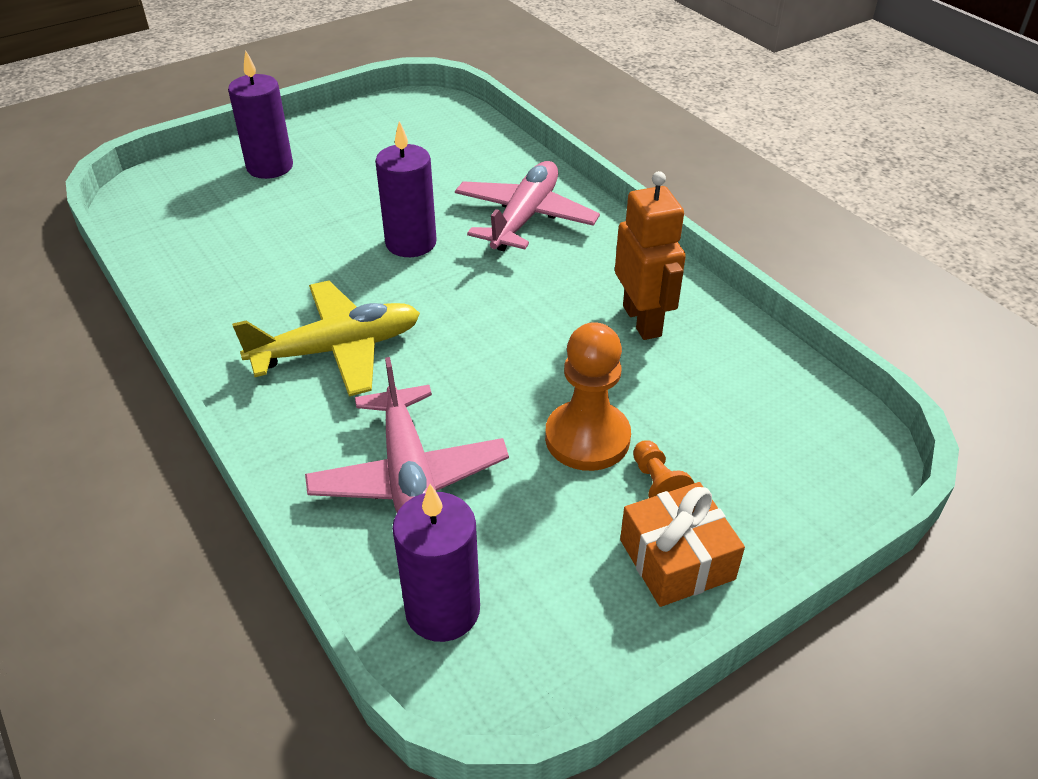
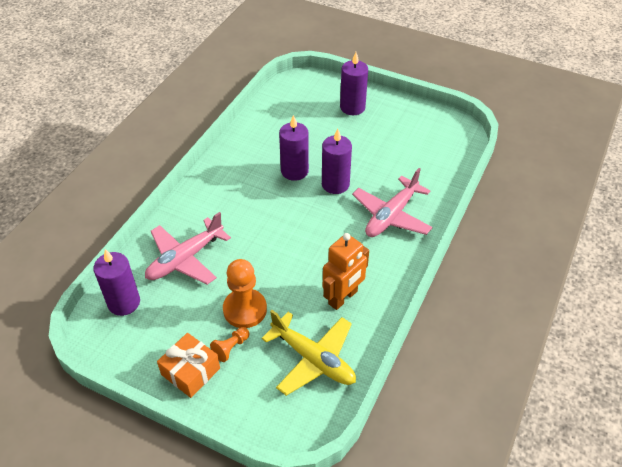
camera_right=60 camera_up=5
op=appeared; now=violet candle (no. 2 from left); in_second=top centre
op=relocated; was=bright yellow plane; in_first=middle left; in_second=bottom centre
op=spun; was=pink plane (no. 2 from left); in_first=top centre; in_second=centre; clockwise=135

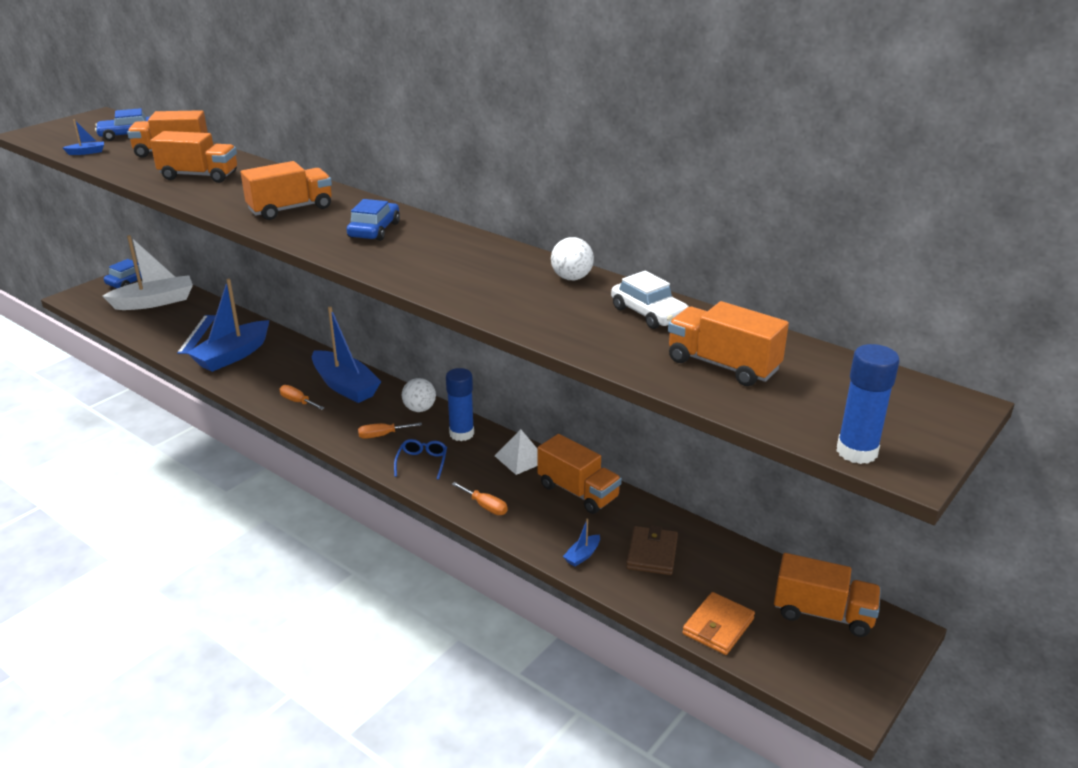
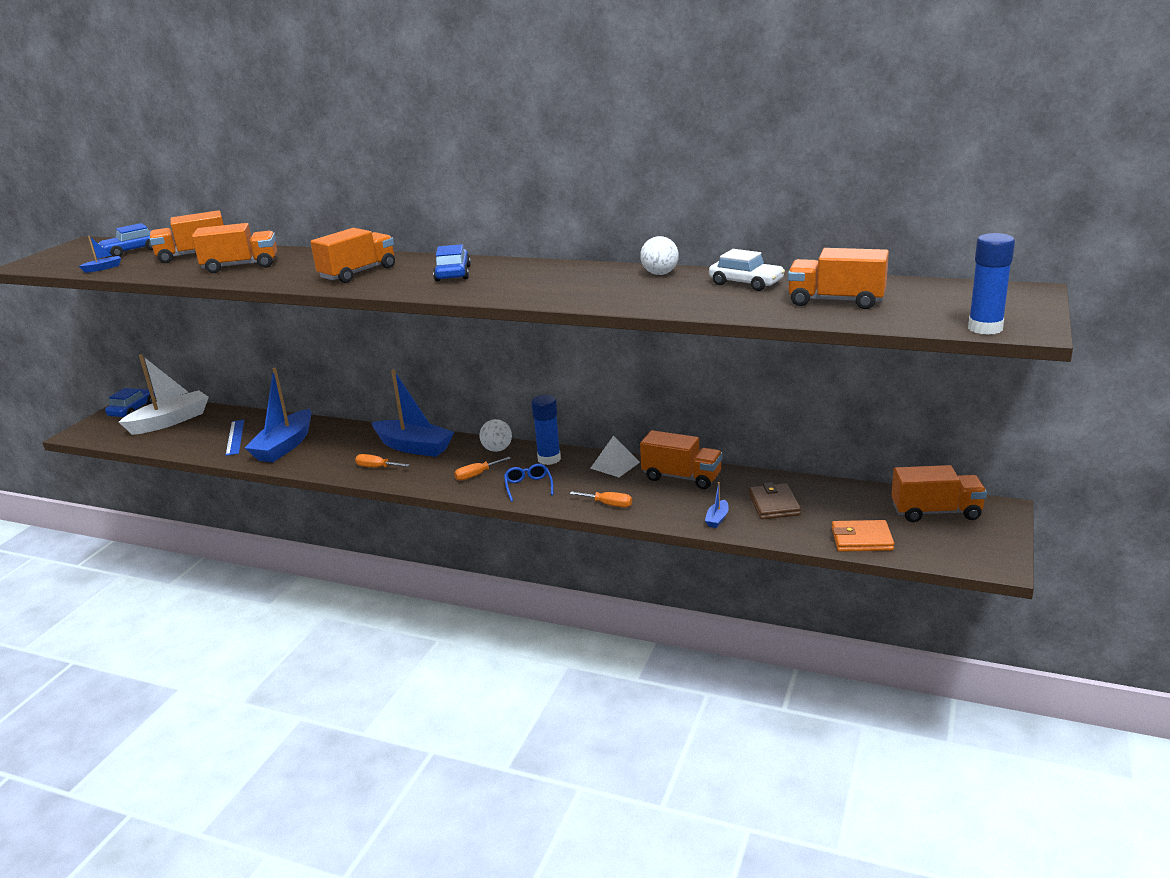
camera_right=-15 camera_up=-5
op=spun; was=orange-coloured billfold; in_first=bottom right; in_second=middle right; clockwise=75

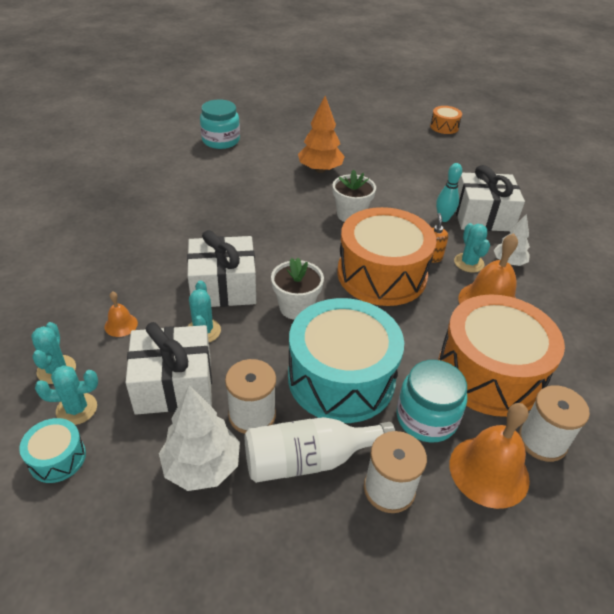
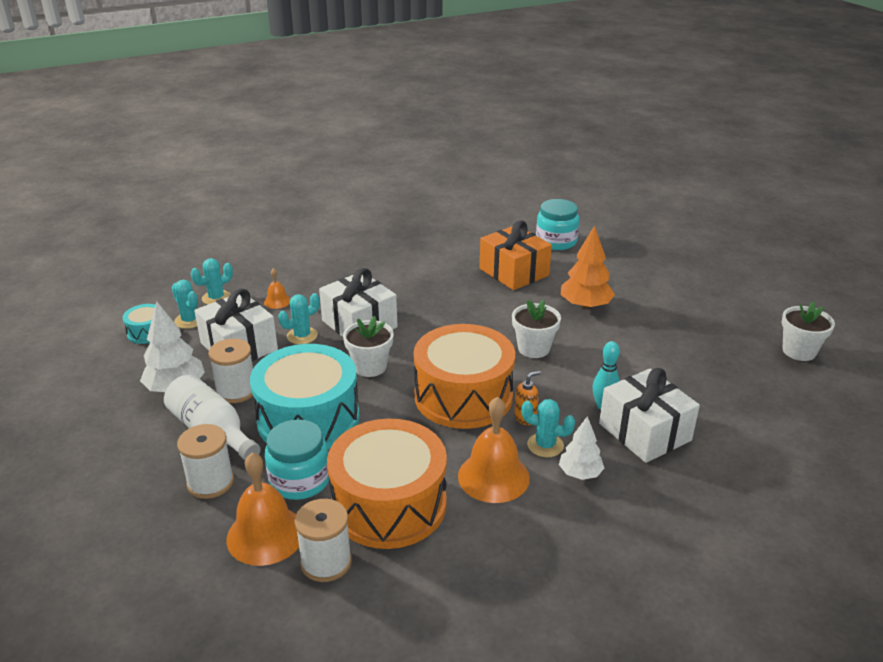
camera_right=60 camera_up=-10
op=appeared; now=orange-coloured wrapped gift; in_second=centre
op=exchanged; was=orange-coloured snare drum (no. 2 from left); now=pure white flower pot (no. 3 from left); in_first=top right; in_second=middle right
op=spun; was=turquoise cactus (no. 4 from left); in_first=middle right; in_second=centre; clockwise=60

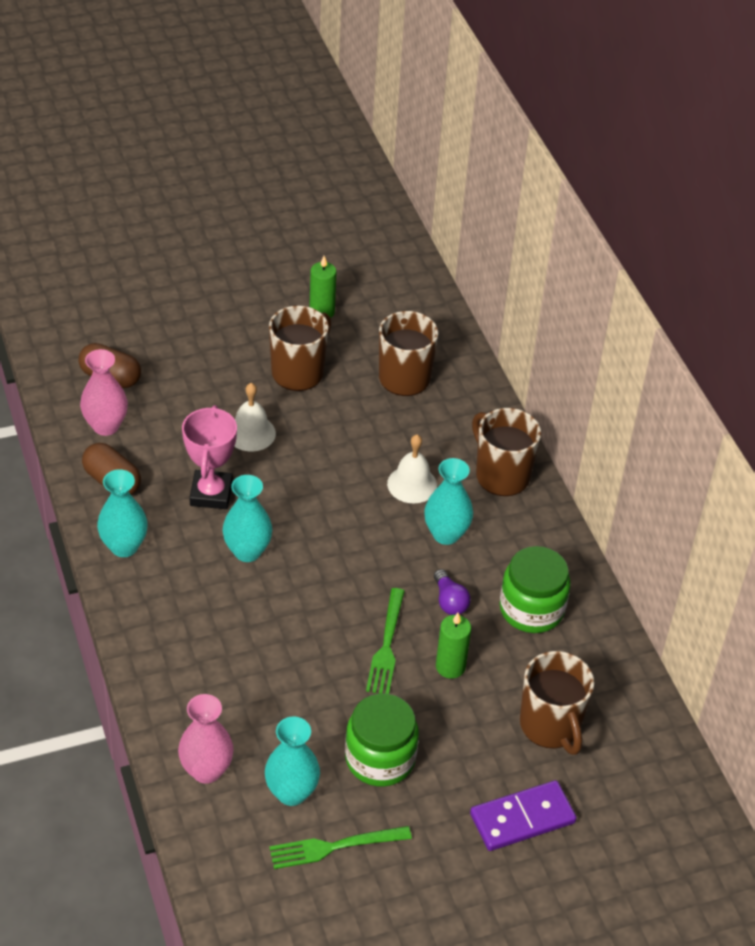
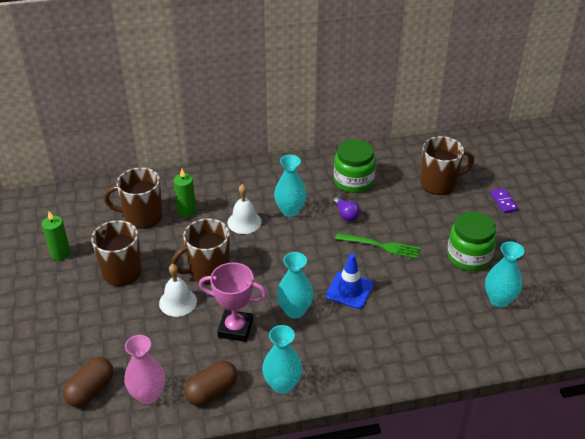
camera_right=-80 camera_up=-5
op=missing; was=pink tall vase (no. 2 from left); in_first=bottom left
op=missing; was=leaf-green fork (no. 1 from left); in_first=bottom centre
op=appeared; now=blue traffic cone; in_second=centre
op=relocated; was=leaf-green candle (no. 2 from left); in_first=bottom centre; in_second=middle left
op=relocated; was=dark brown coffee mug (no. 3 from left); in_first=middle right; in_second=centre
op=spun; was=violet light bulb; in_first=centre; in_second=centre; clockwise=75
op=size; was=violet domino tile; in_first=bottom right; in_second=middle right; ratio=0.58

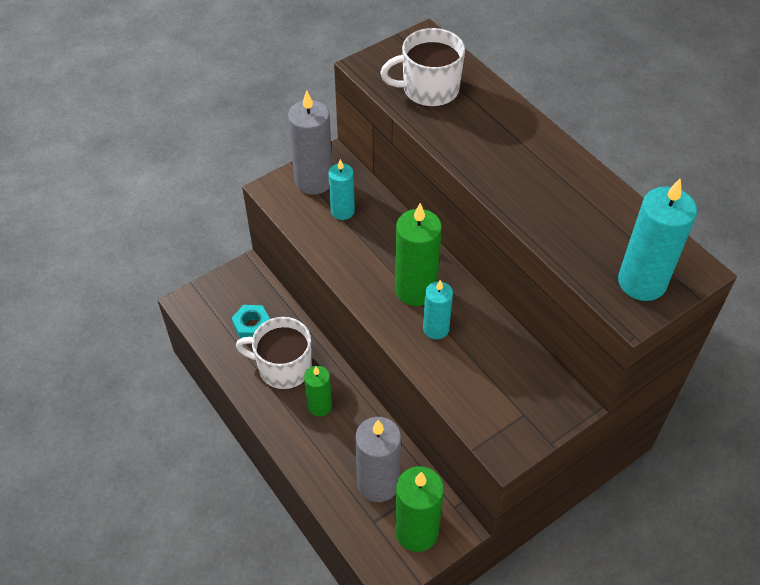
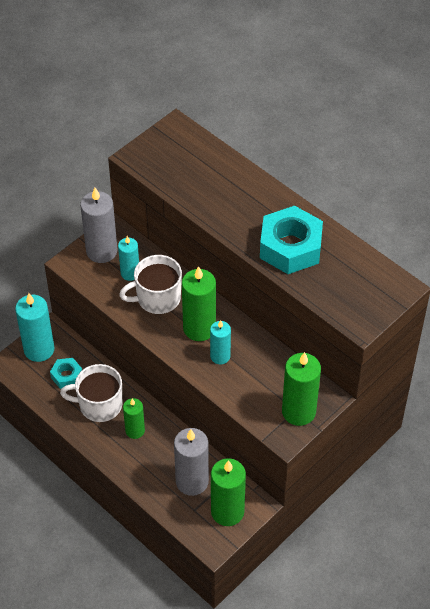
camera_right=-10 camera_up=0
op=appeared; now=turquoise hex nut (no. 2 from left); in_second=middle right
op=appeared; now=leaf-green candle (no. 4 from left); in_second=middle right
op=relocated; was=pure white coffee mug (no. 2 from left); in_first=top centre; in_second=centre
op=relocated; was=turquoise candle (no. 3 from left in the first image); now=turquoise candle (no. 1 from left); in_first=middle right; in_second=middle left

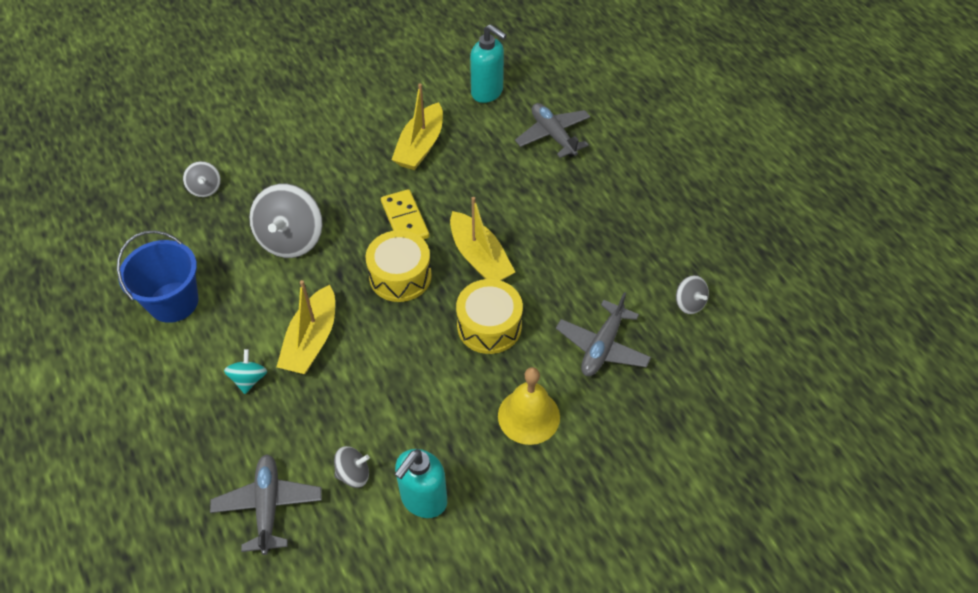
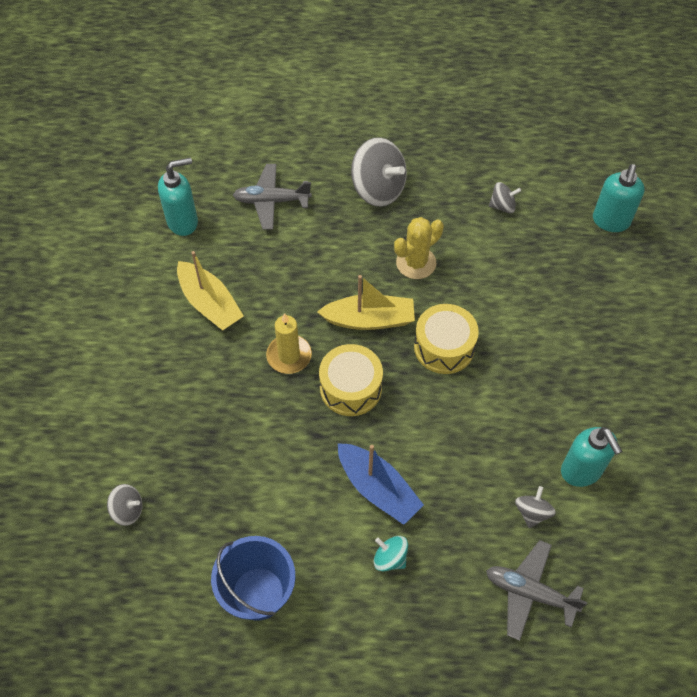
camera_right=-60 camera_up=5
op=missing; was=bright yellow hand bell; in_first=bottom centre
op=missing; was=grey plane (no. 3 from left); in_first=centre
op=appeared; now=bright yellow cactus; in_second=centre
op=appeared; now=turquoise pump bottle (no. 3 from left); in_second=top right
op=relocated; was=grey spinning top (no. 2 from left); in_first=middle left; in_second=top centre
op=exchanged; was=bright yellow domino tile; now=bright yellow candle; in_first=centre; in_second=centre
op=colour; was=bright yellow toy boat (no. 1 from left); now=blue toy boat; in_first=middle left; in_second=bottom centre

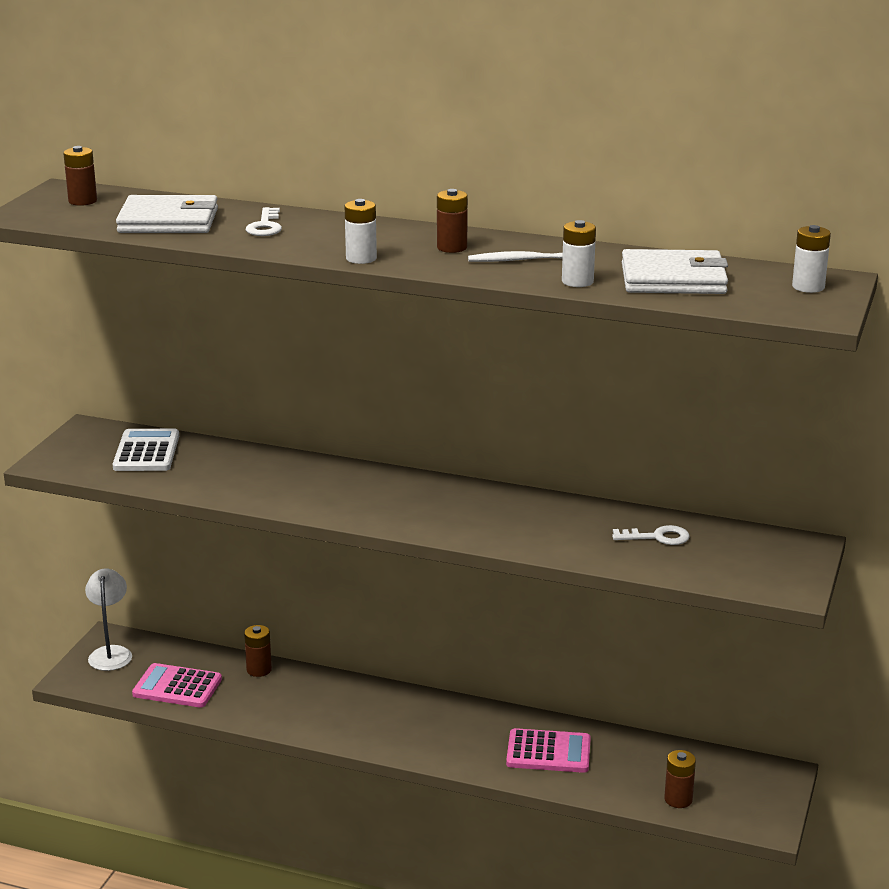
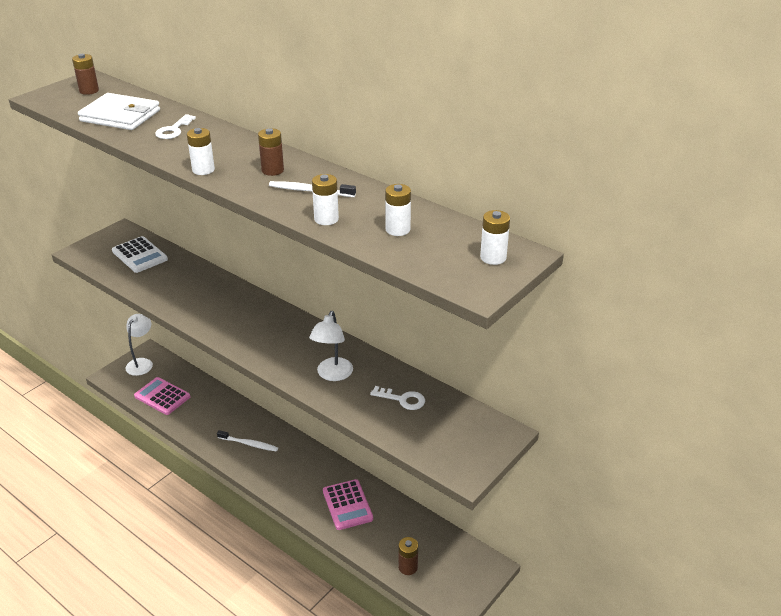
camera_right=20 camera_up=10
op=missing; was=dark brown battery (no. 2 from left); in_first=bottom left
op=appeared; now=pure white toothbrush (no. 1 from left); in_second=bottom left
op=appeared; now=pure white desk lamp (no. 2 from left); in_second=centre
op=exchanged; was=pure white billfold (no. 2 from left); now=pure white battery (no. 3 from left); in_first=top right; in_second=centre
op=spun; was=pure white pocket calculator; in_first=middle left; in_second=middle left; clockwise=120
op=spun; was=pink pocket calculator (no. 2 from left); in_first=bottom centre; in_second=bottom centre; clockwise=45

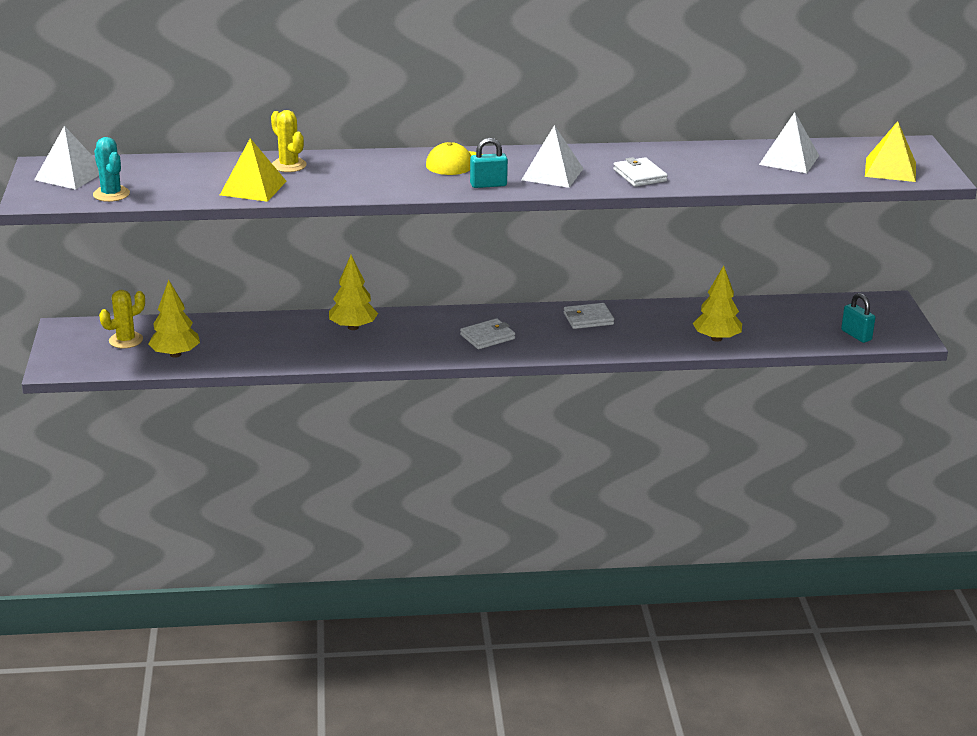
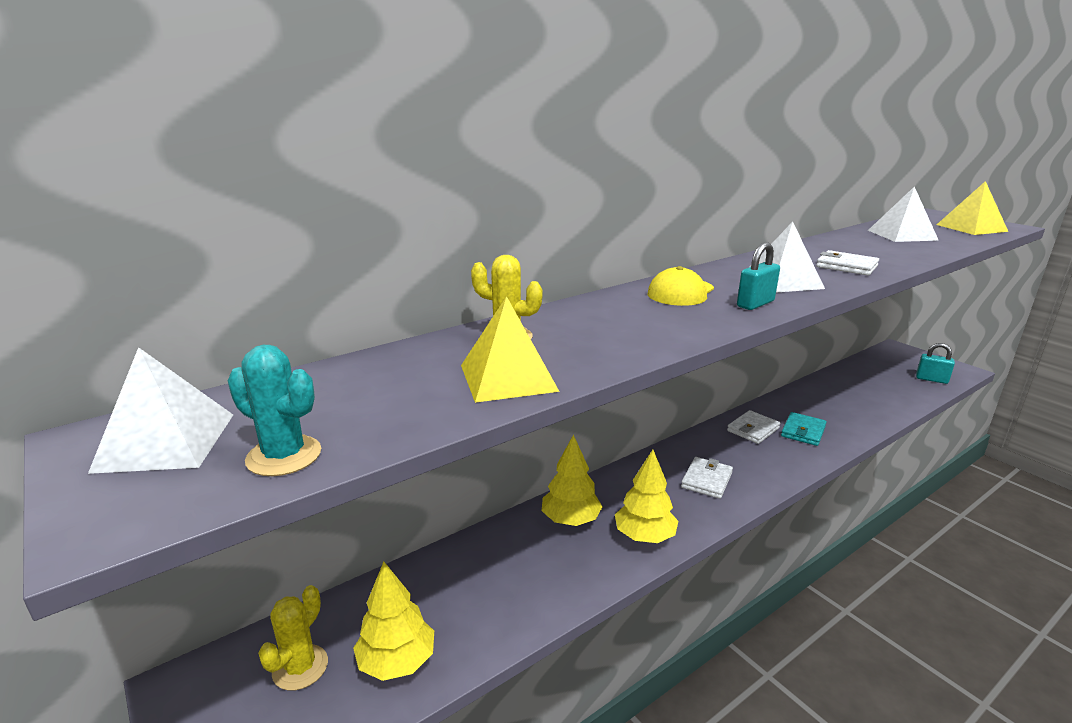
camera_right=-30 camera_up=-5
op=appeared; now=turquoise billfold; in_second=middle right
op=relocated; was=bright yellow fir tree (no. 3 from left); in_first=middle right; in_second=bottom centre

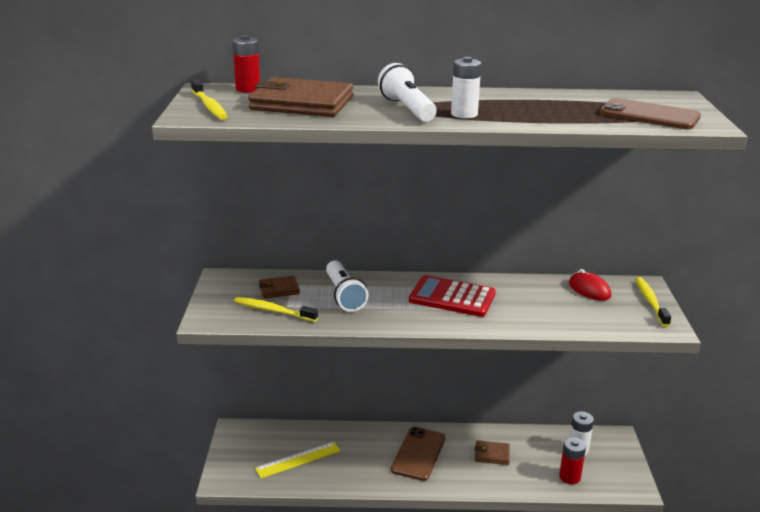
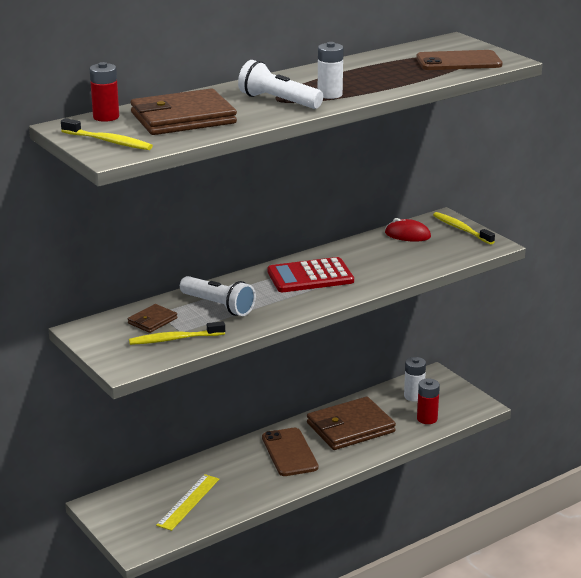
camera_right=-35 camera_up=0
op=size; was=dark brown billfold (no. 3 from left); in_first=bottom centre; in_second=bottom centre; ratio=2.08

